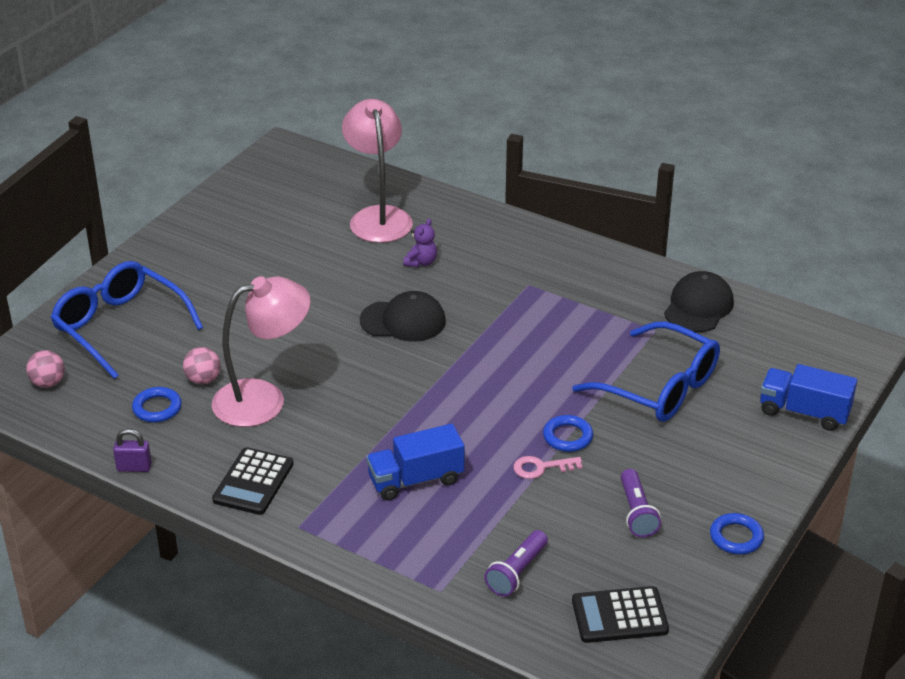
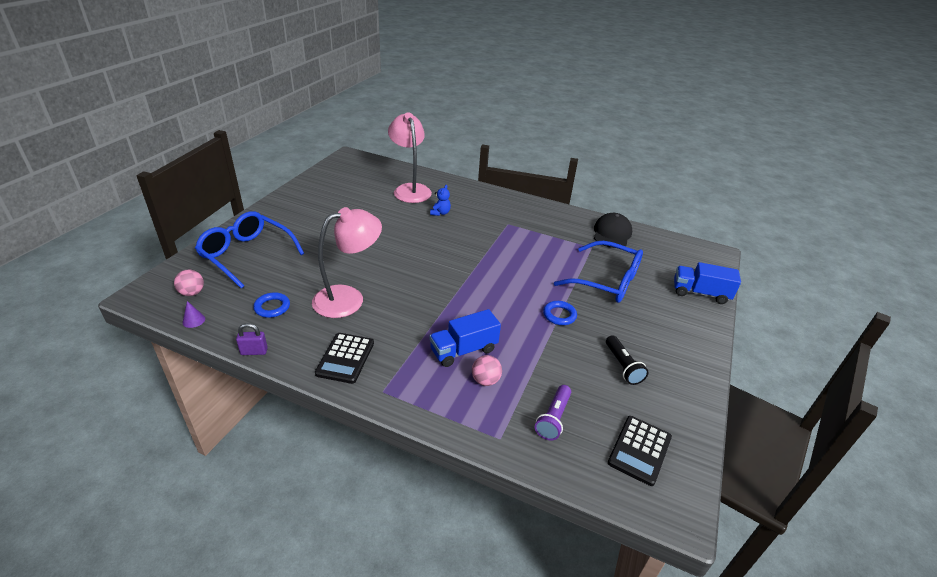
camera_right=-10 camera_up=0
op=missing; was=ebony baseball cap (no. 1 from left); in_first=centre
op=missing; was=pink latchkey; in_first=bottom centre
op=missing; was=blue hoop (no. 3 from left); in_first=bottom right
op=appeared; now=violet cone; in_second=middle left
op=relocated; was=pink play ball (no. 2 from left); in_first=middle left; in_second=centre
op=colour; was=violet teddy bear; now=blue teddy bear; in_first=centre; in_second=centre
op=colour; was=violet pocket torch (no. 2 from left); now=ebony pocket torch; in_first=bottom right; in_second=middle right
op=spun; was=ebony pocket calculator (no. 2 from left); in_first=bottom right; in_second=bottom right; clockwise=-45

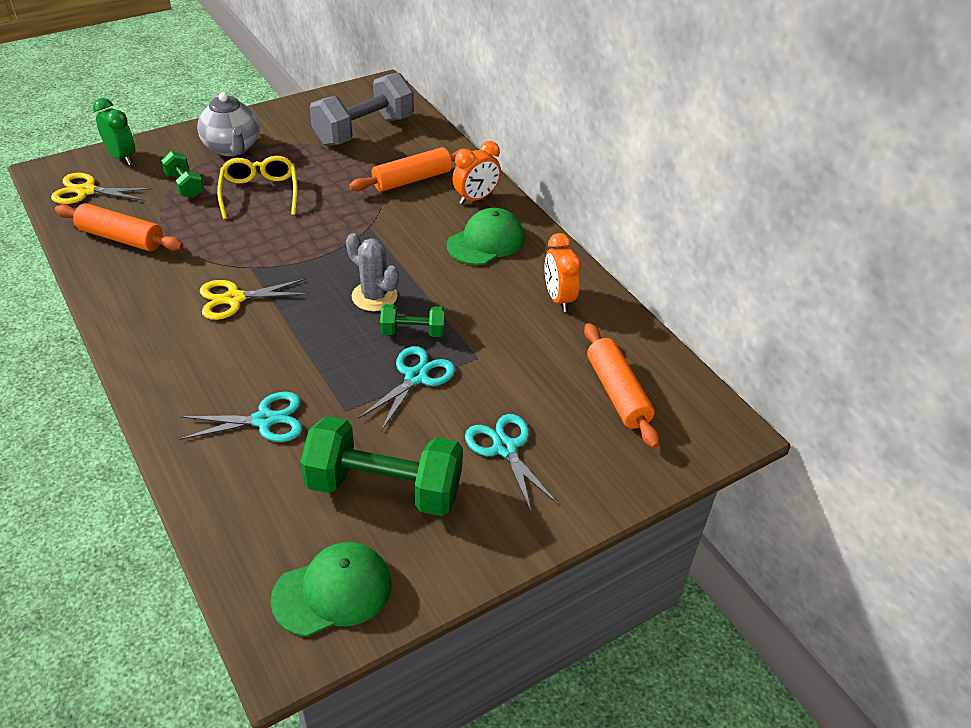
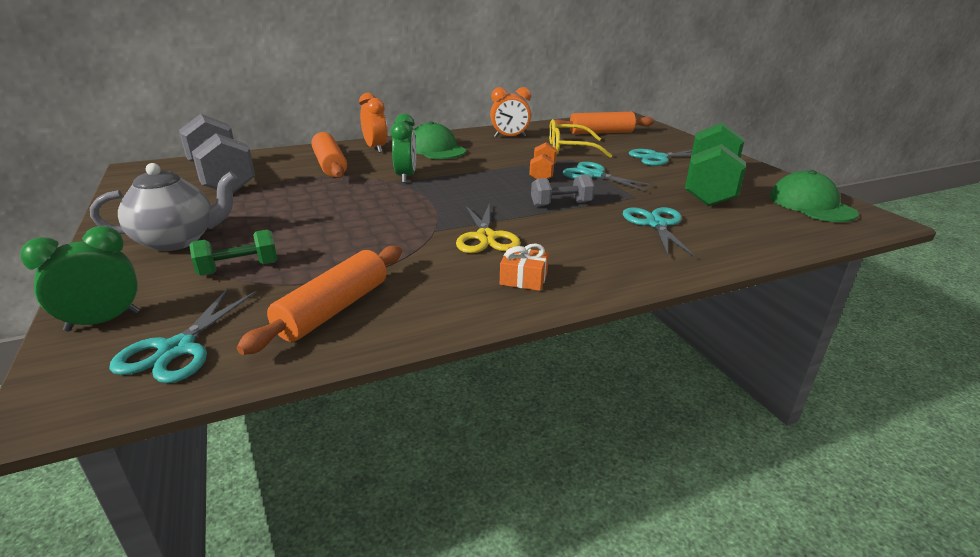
camera_right=-80 camera_up=-15
op=missing; was=grey cactus; in_first=centre
op=appeared; now=leaf-green bedside clock (no. 2 from left); in_second=top centre
op=appeared; now=orange-coloured wrapped gift; in_second=centre
op=appeared; now=grey free weight (no. 2 from left); in_second=centre
op=relocated; was=bright yellow eyeglasses; in_first=top left; in_second=top centre
op=colour; was=bright yellow pair of scissors (no. 1 from left); now=turquoise pair of scissors (no. 1 from left); in_first=top left; in_second=middle left
op=colour; was=leaf-green free weight (no. 3 from left); now=orange-coloured free weight; in_first=centre; in_second=top centre

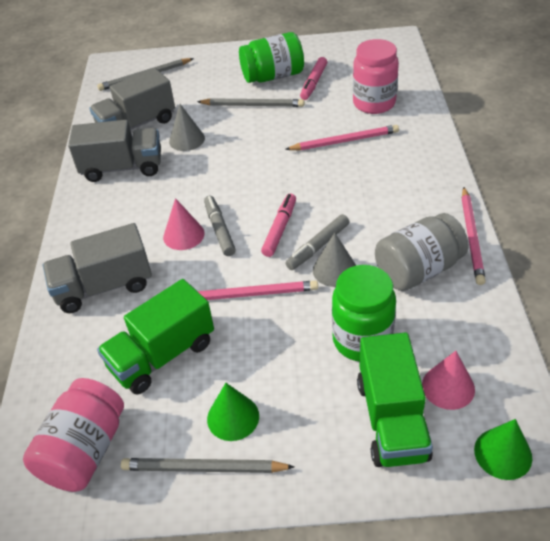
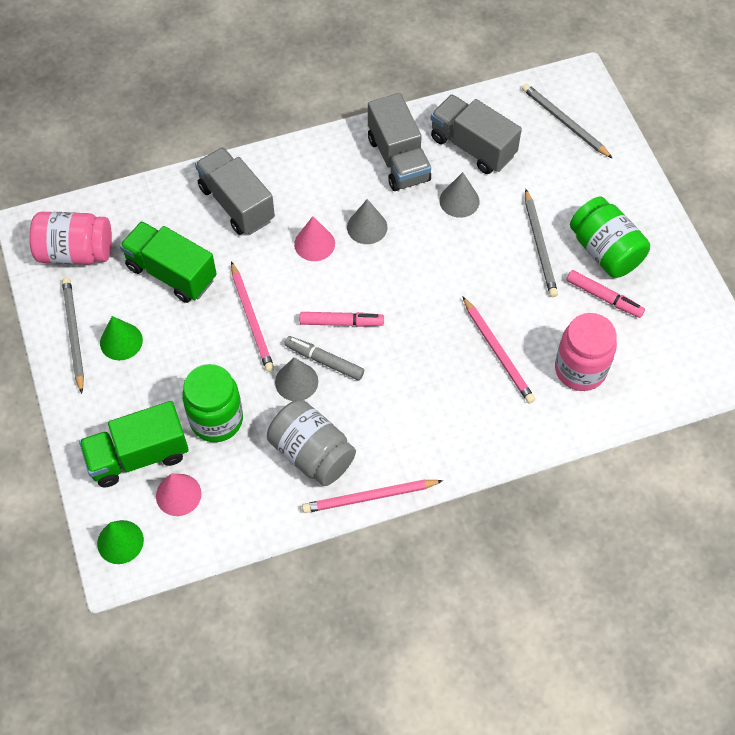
camera_right=70 camera_up=15
op=missing; was=grey marker (no. 1 from left); in_first=centre
op=appeared; now=grey cone (no. 2 from left); in_second=top centre
op=spun; was=pink marker (no. 2 from left); in_first=top centre; in_second=middle right; clockwise=-150

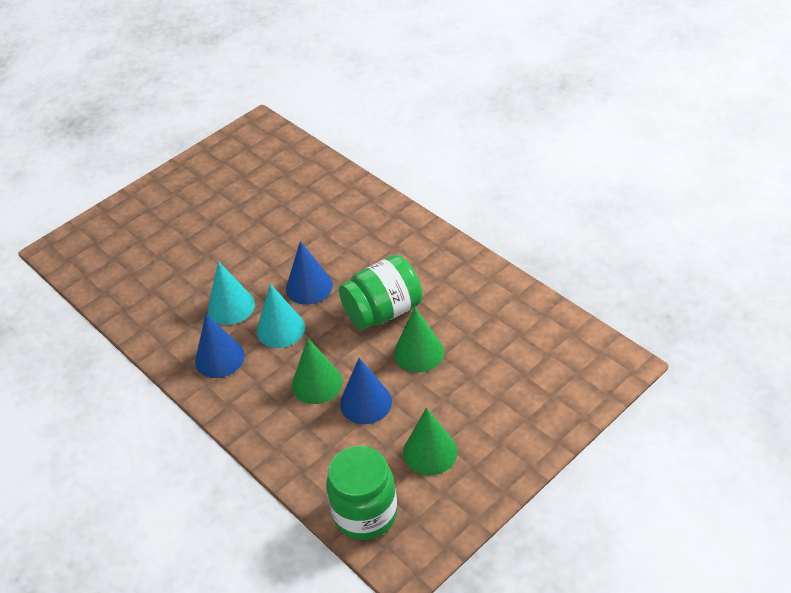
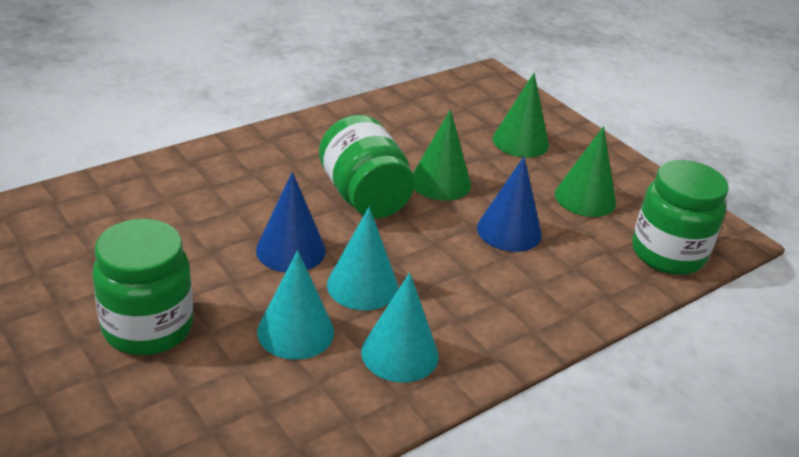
camera_right=-90 camera_up=-10
op=appeared; now=leaf-green preserve jar (no. 1 from left); in_second=middle left
op=relocated; was=leaf-green cone (no. 1 from left in the first image); now=leaf-green cone (no. 2 from left); in_first=centre; in_second=top centre
op=colour; was=blue cone (no. 1 from left); now=turquoise cone (no. 3 from left); in_first=middle left; in_second=bottom centre

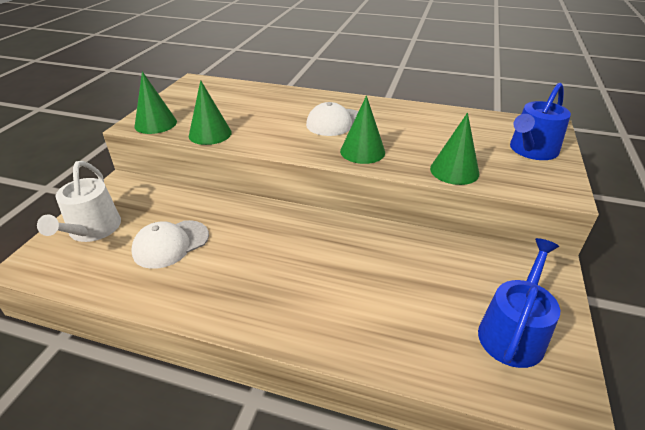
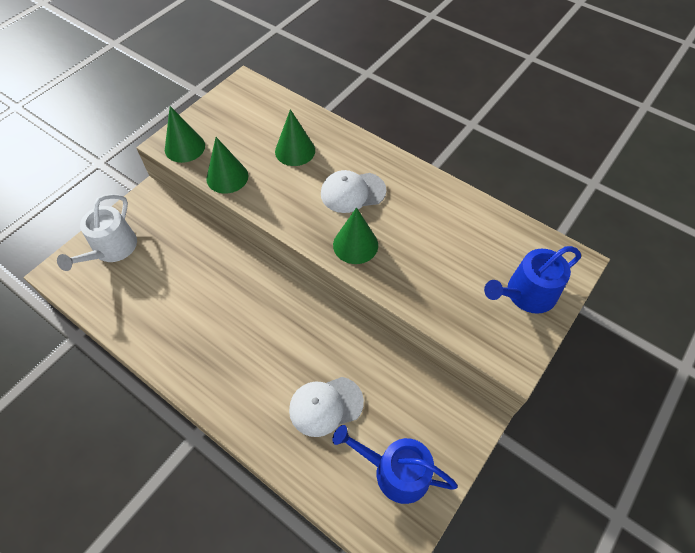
camera_right=20 camera_up=20
op=relocated; was=pure white baseball cap (no. 1 from left); in_first=middle left; in_second=bottom centre
op=relocated; was=leaf-green cone (no. 4 from left in the first image); now=leaf-green cone (no. 3 from left); in_first=middle right; in_second=top centre
op=spun; was=blue watering can (no. 1 from left); in_first=bottom right; in_second=bottom centre; clockwise=-120

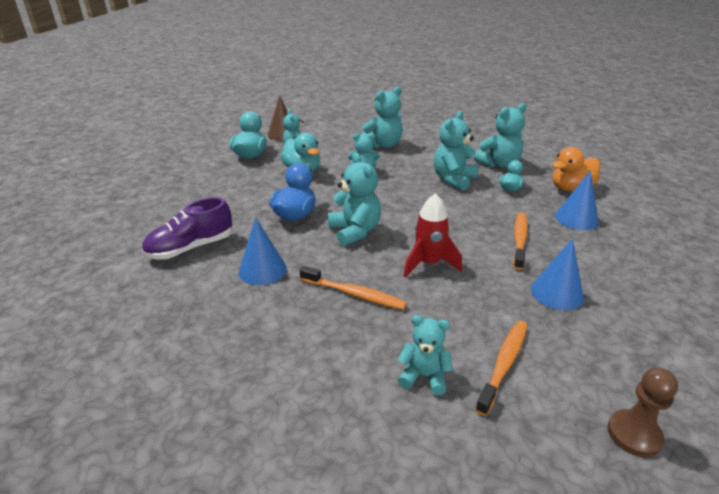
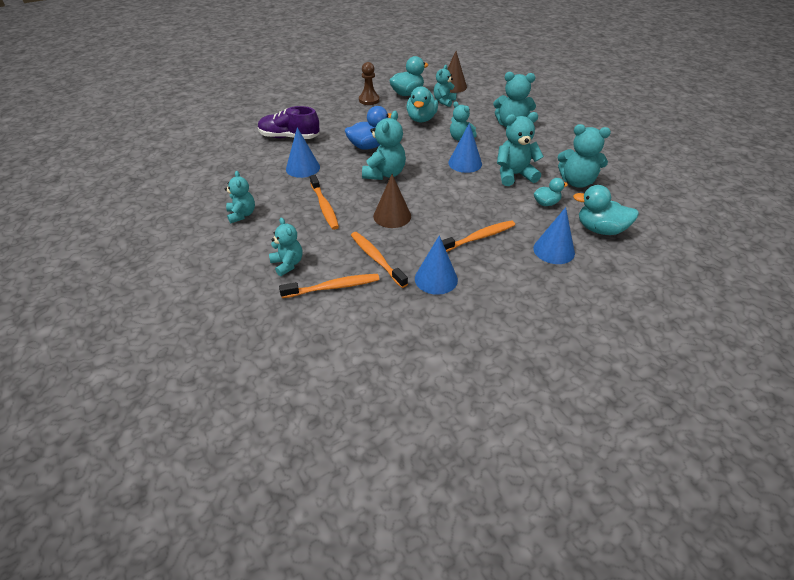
camera_right=45 camera_up=10
op=appeared; now=turquoise teddy bear (no. 1 from left); in_second=middle left
op=appeared; now=orange-coloured toothbrush (no. 3 from left); in_second=centre
op=appeared; now=blue cone (no. 3 from left); in_second=top centre
op=relocated; was=dark brown game pawn; in_first=bottom right; in_second=top centre
op=exchanged; was=crimson spaceship; now=dark brown cone (no. 1 from left); in_first=centre; in_second=centre
op=colour; was=orange-coloured rubber duck; now=turquoise rubber duck (no. 4 from left); in_first=middle right; in_second=middle right

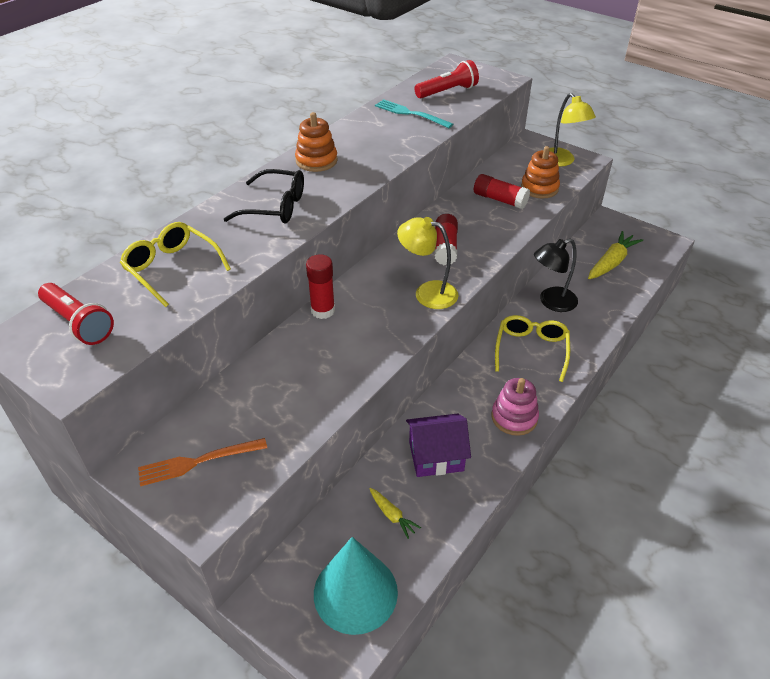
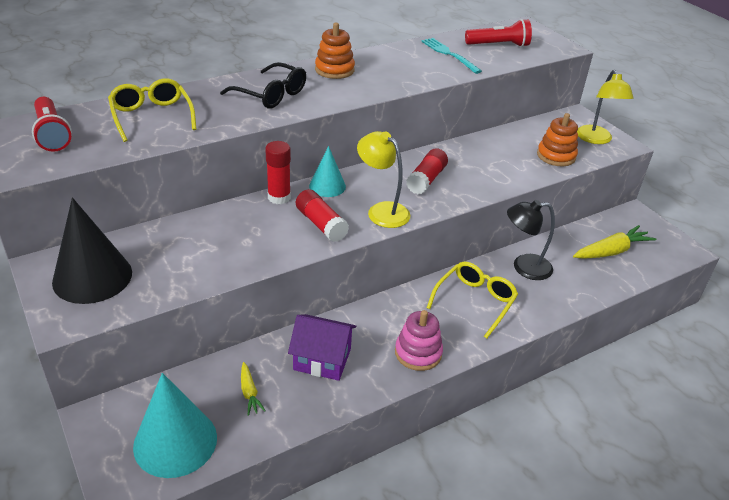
camera_right=20 camera_up=-5
op=appeared; now=turquoise cone (no. 2 from left); in_second=centre
op=relocated; was=crimson stick of glue (no. 3 from left in the first image); now=crimson stick of glue (no. 2 from left); in_first=top centre; in_second=centre
op=exchanged; was=orange-coloured fork; now=ebony cone; in_first=bottom left; in_second=middle left

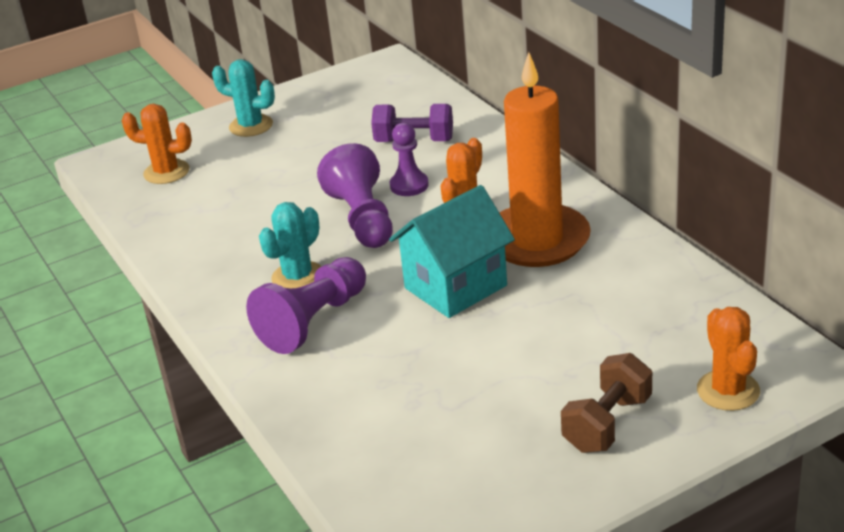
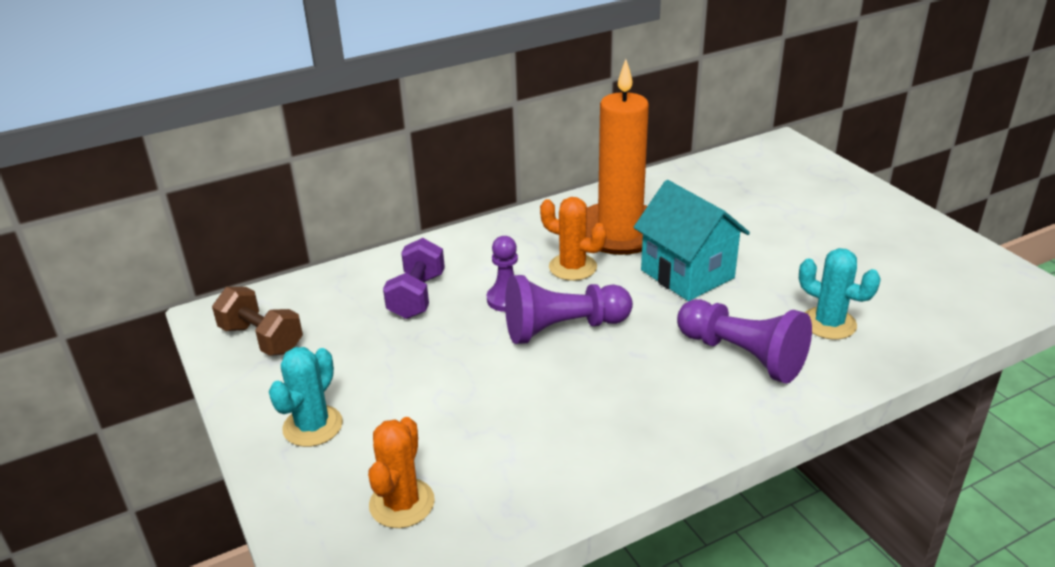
camera_right=-90 camera_up=0
op=missing; was=orange-coloured cactus (no. 3 from left); in_first=bottom right
op=relocated; was=turquoise cactus (no. 2 from left); in_first=centre; in_second=middle right
op=relocated; was=dark brown free weight; in_first=bottom right; in_second=middle left

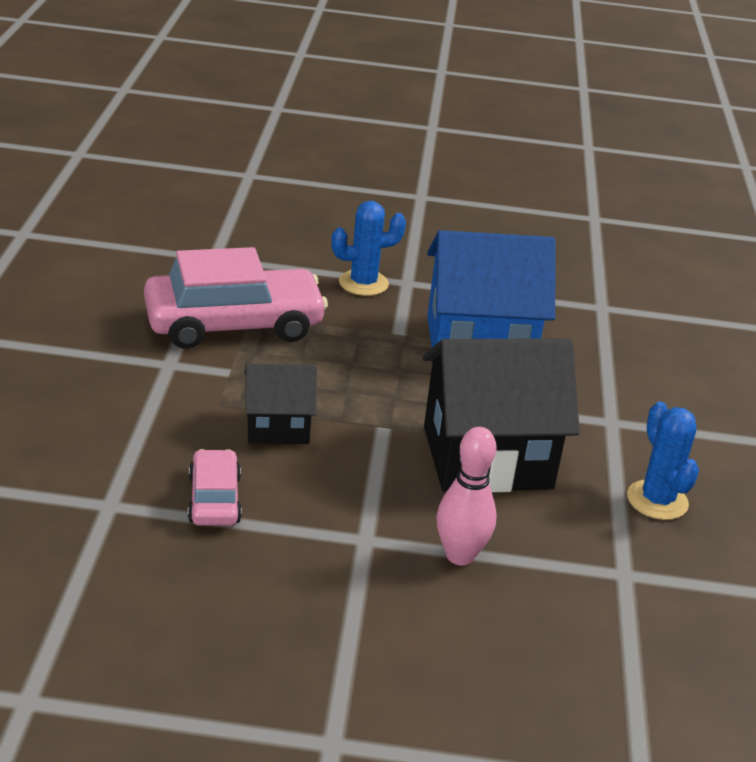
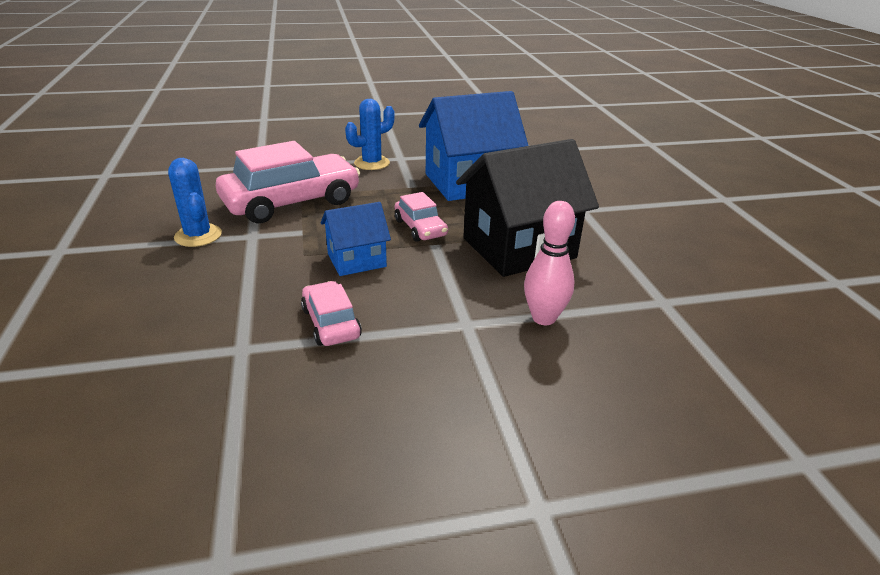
camera_right=-15 camera_up=0
op=appeared; now=pink automobile (no. 3 from left); in_second=centre
op=relocated; was=blue cactus (no. 2 from left in the first image); now=blue cactus (no. 1 from left); in_first=middle right; in_second=middle left
op=colour; was=ebony cottage (no. 1 from left); now=blue cottage (no. 1 from left); in_first=centre; in_second=centre

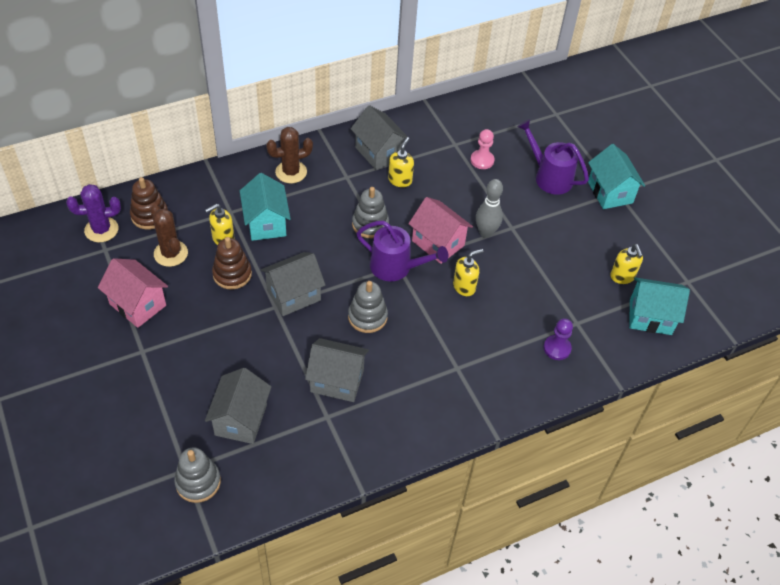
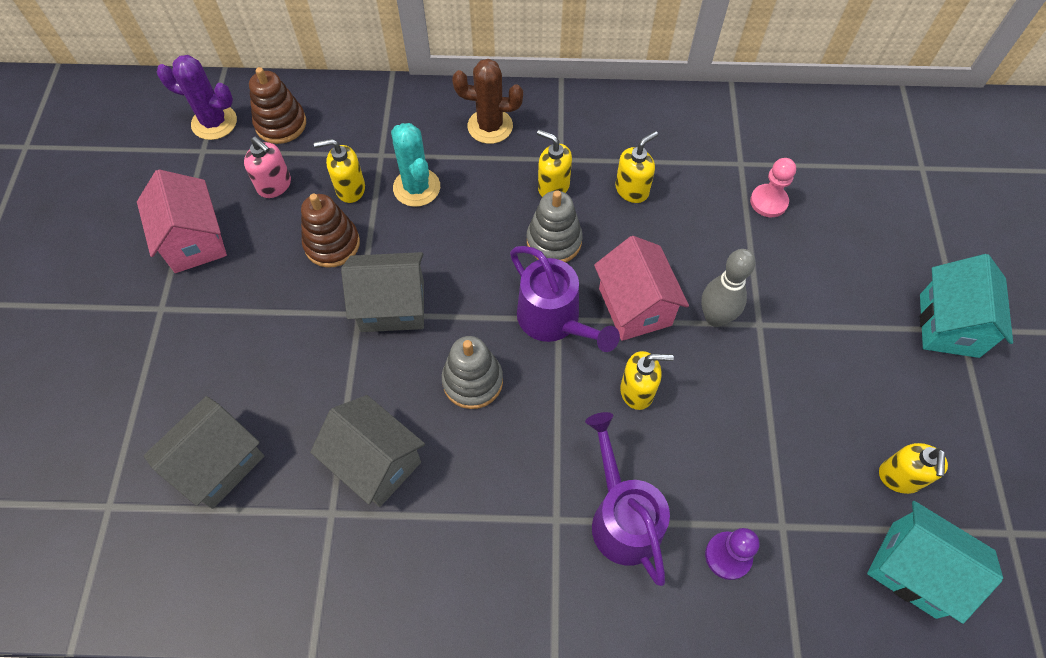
camera_right=30 camera_up=10
op=missing; was=grey stacking toy (no. 1 from left); in_first=bottom left
op=missing; was=grey cottage (no. 4 from left); in_first=top centre
op=appeared; now=bright yellow pump bottle (no. 2 from left); in_second=top centre
op=relocated; was=violet watering can (no. 2 from left); in_first=top right; in_second=bottom centre
op=exchanged; was=dark brown cactus (no. 1 from left); now=pink pump bottle; in_first=middle left; in_second=top left
op=exchanged; was=turquoise cottage (no. 1 from left); now=turquoise cactus; in_first=centre; in_second=top centre

